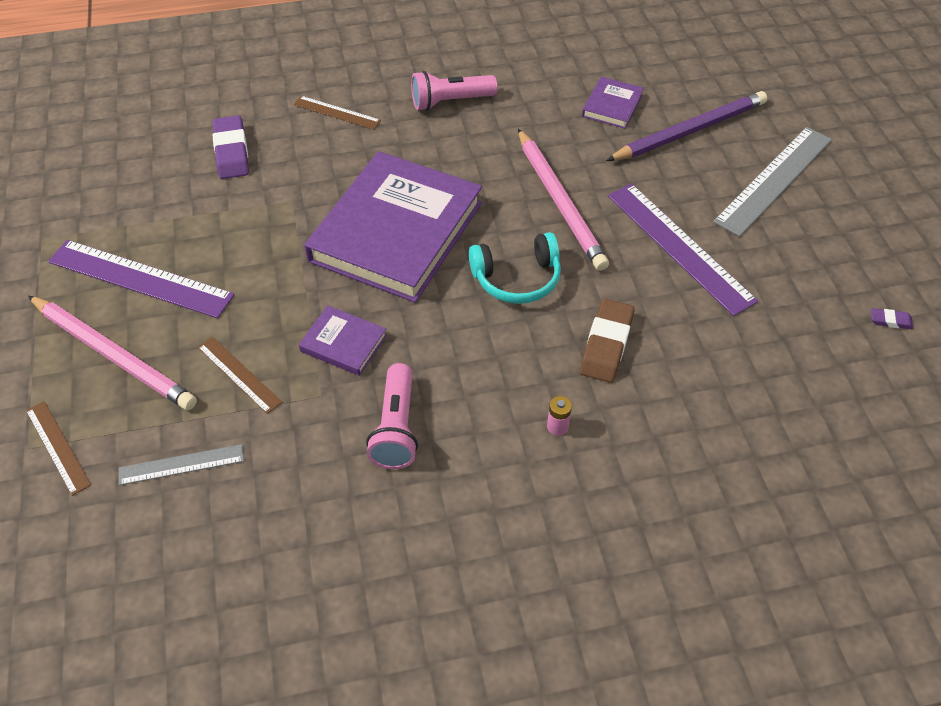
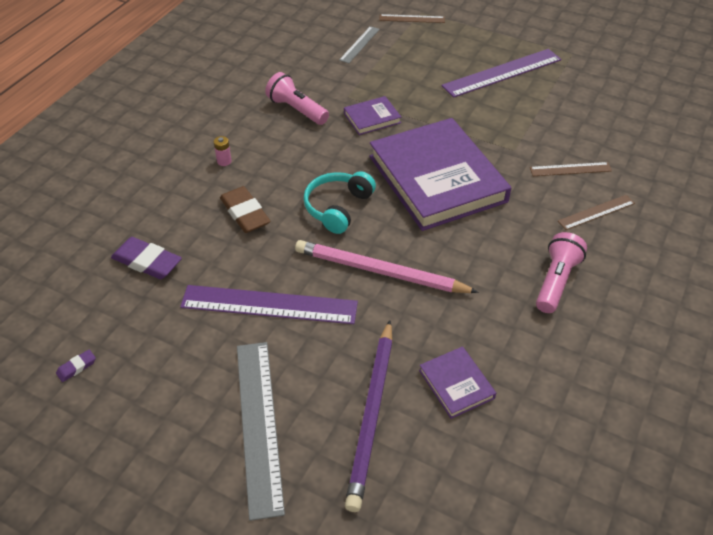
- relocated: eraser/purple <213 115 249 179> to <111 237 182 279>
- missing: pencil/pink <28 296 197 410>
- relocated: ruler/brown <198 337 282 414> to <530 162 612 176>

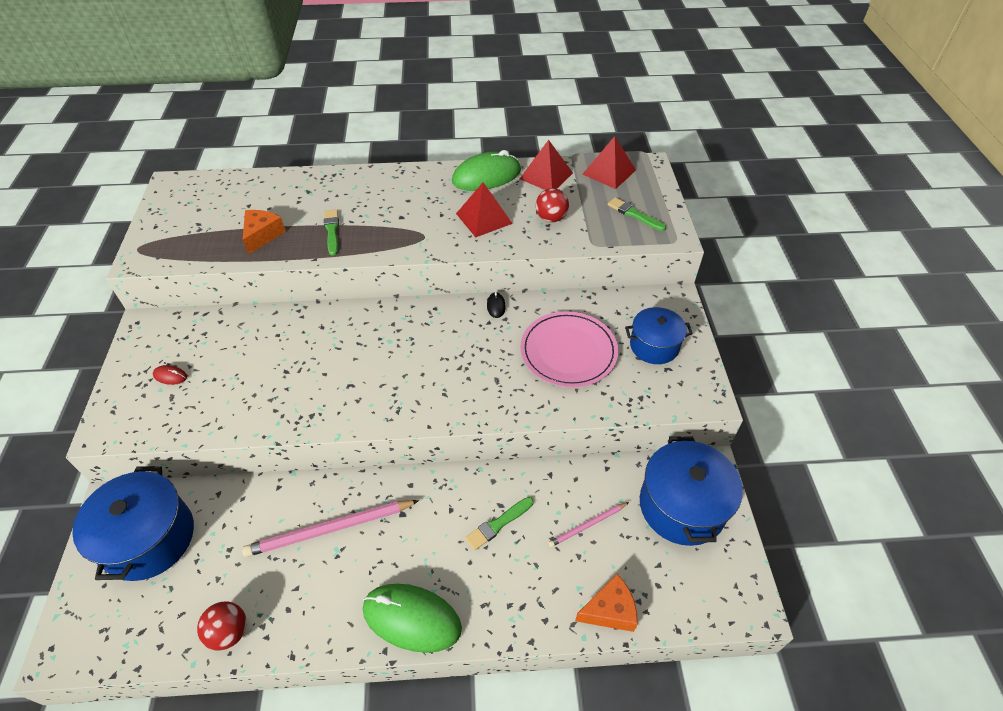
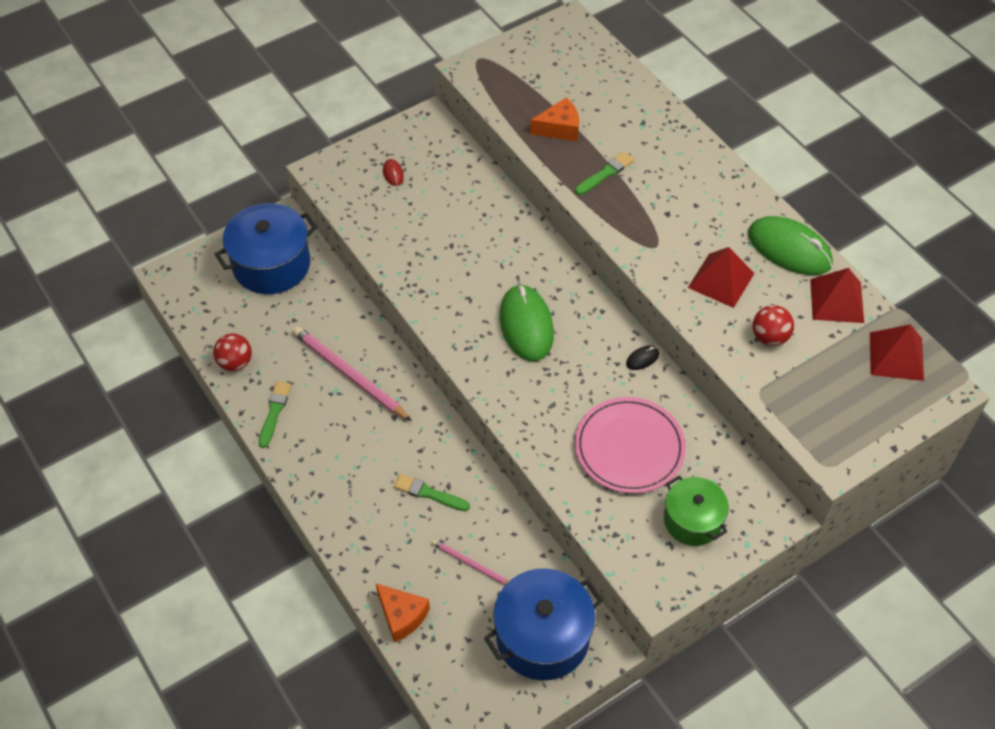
- relocated: brush/green <608 197 666 231> to <259 381 291 448>
- colour: pot/blue <625 307 693 364> to pot/green <664 476 729 546>
- relocated: mouse/green <363 584 462 653> to <500 284 554 361>

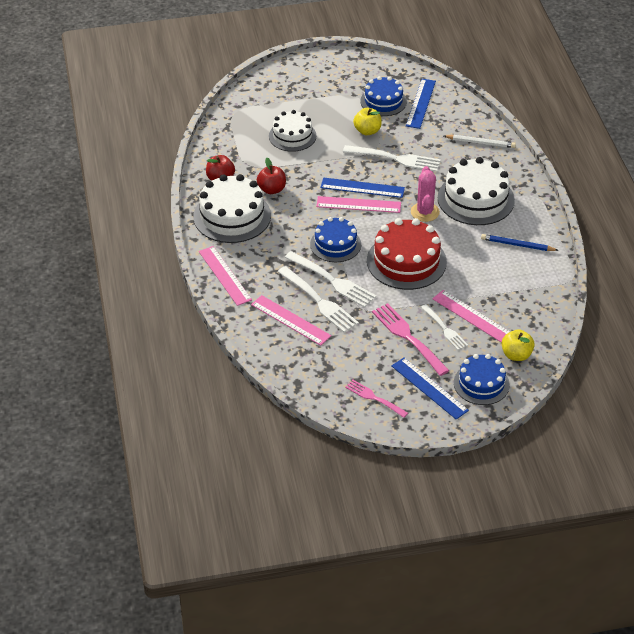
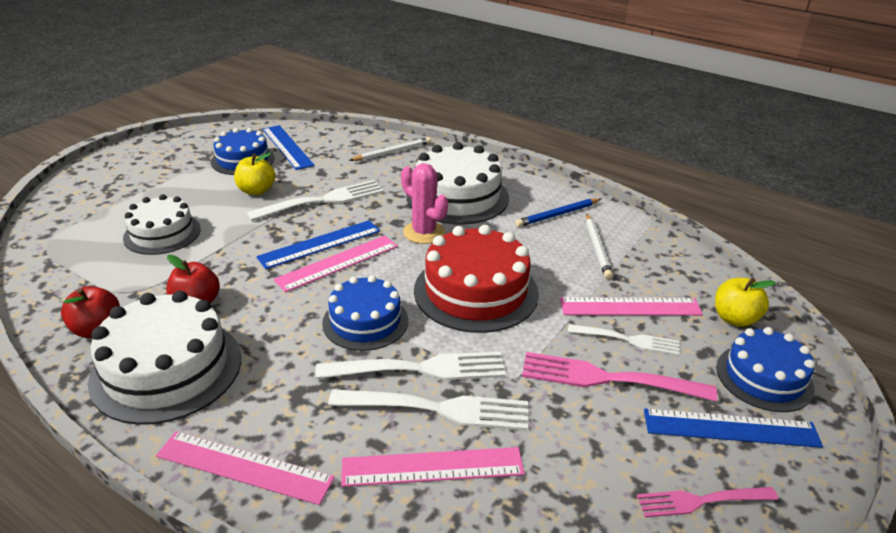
- appeared: pencil/white <586 214 613 279>

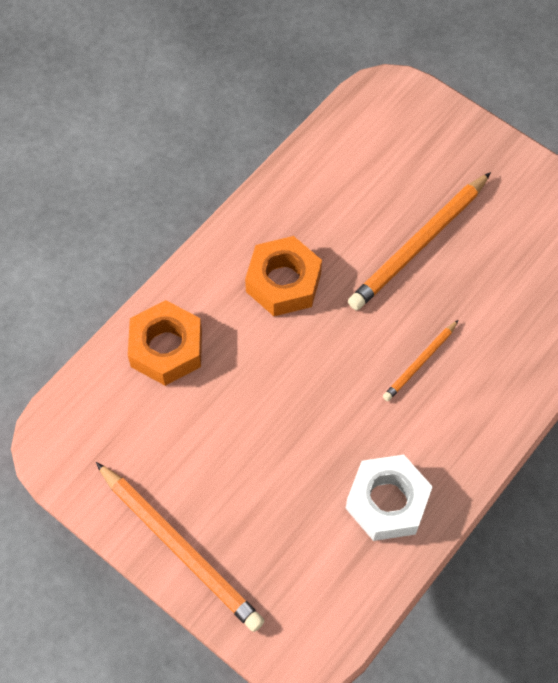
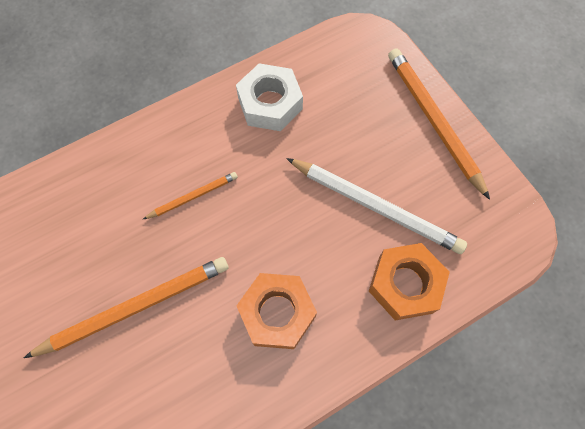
- appeared: pencil/white <286 158 467 254>

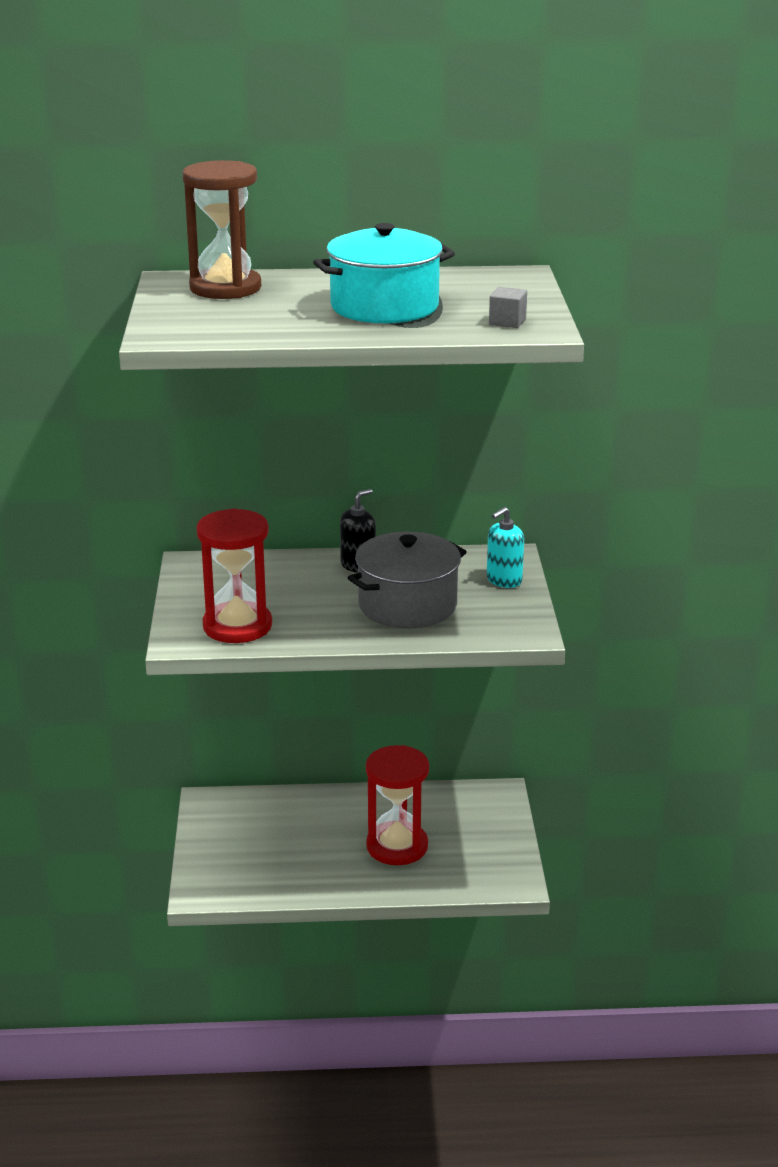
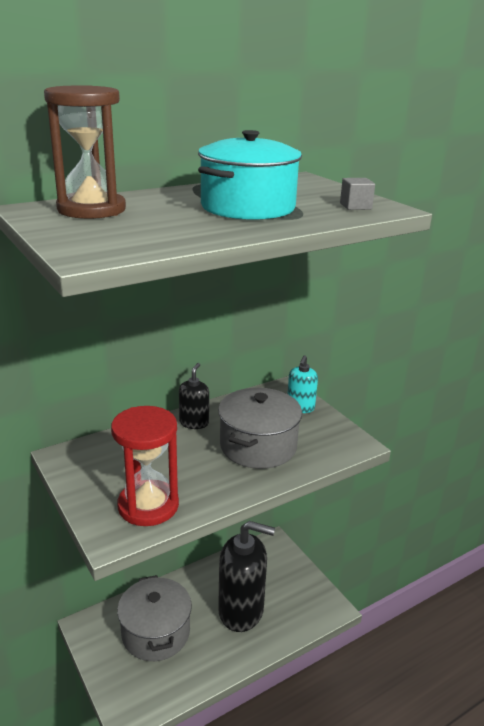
- exchanged: hourglass/red <366 745 429 865> to soap dispenser/black <218 521 275 632>
- appeared: pot/grey <117 575 192 661>

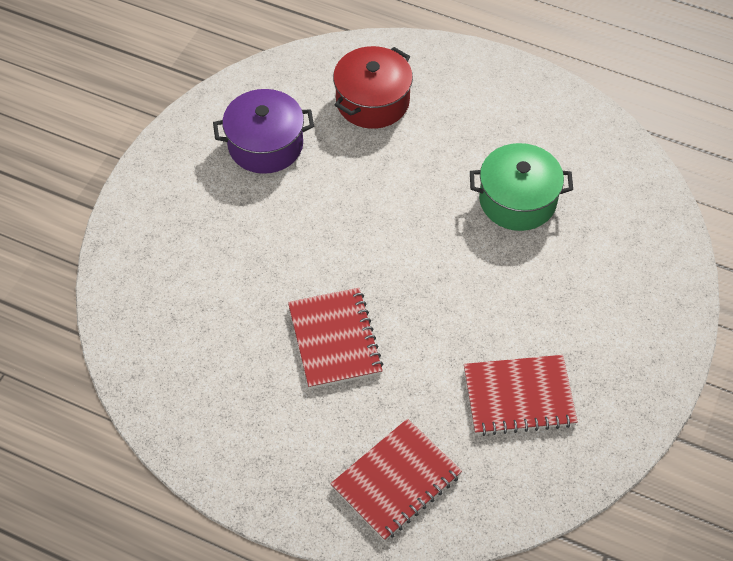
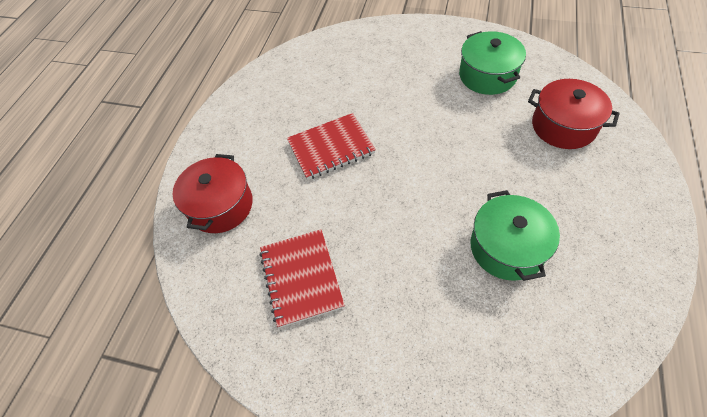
- colour: pot/purple <213 89 314 174> to pot/green <459 31 526 95>
- exchanged: notebook/red <330 419 462 541> to pot/red <173 154 253 233>

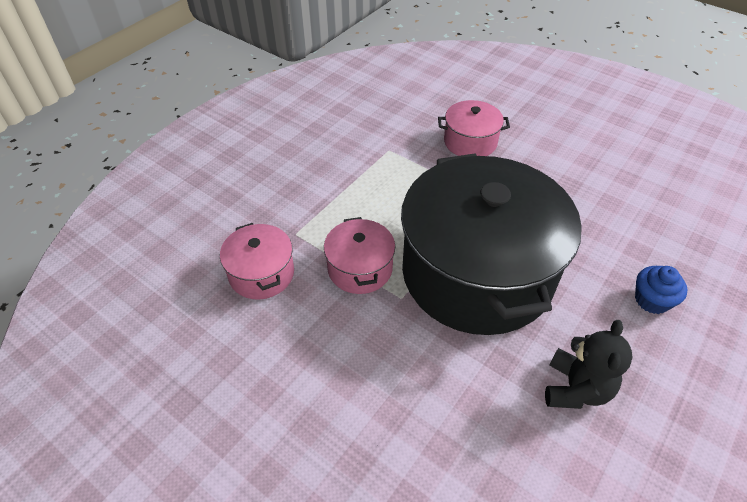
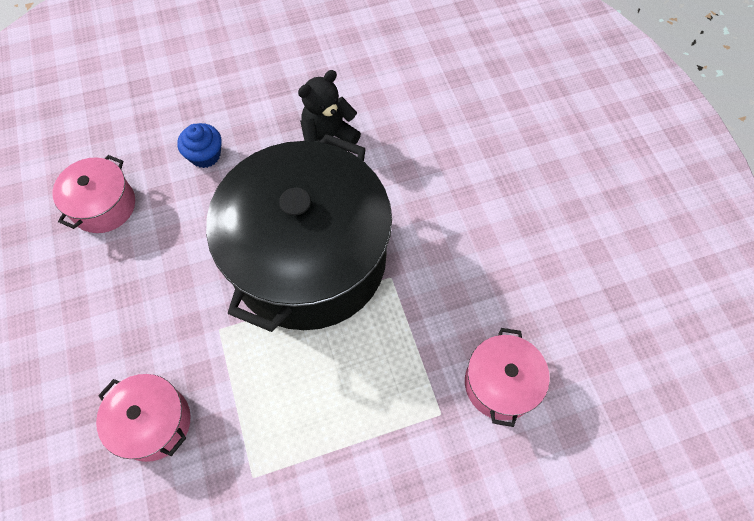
- relocated: pot/pink <324 217 395 294> to <52 155 135 233>

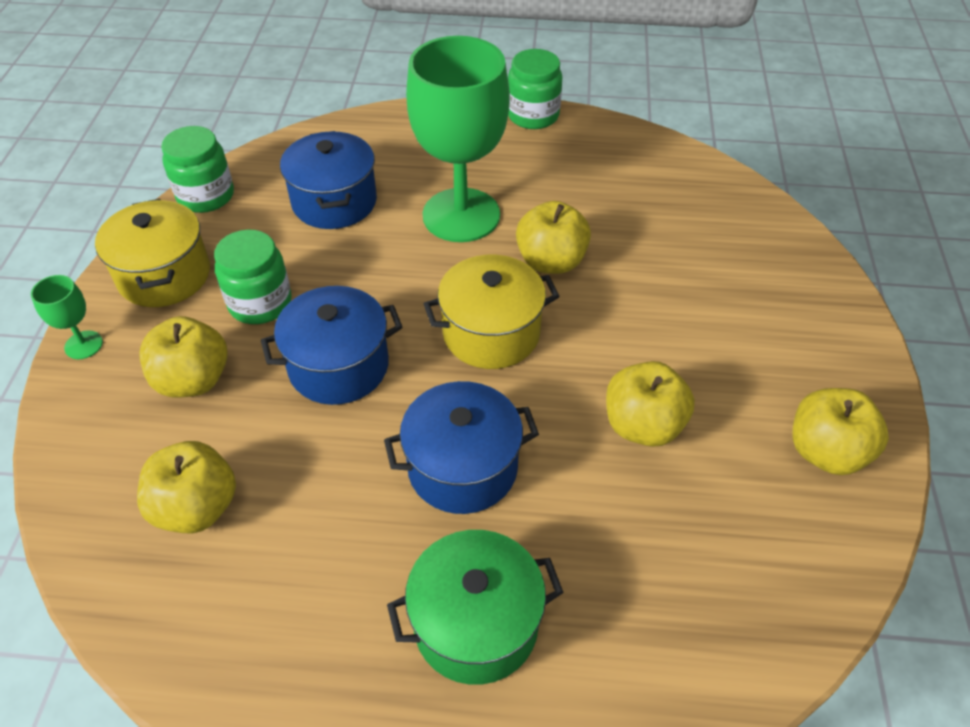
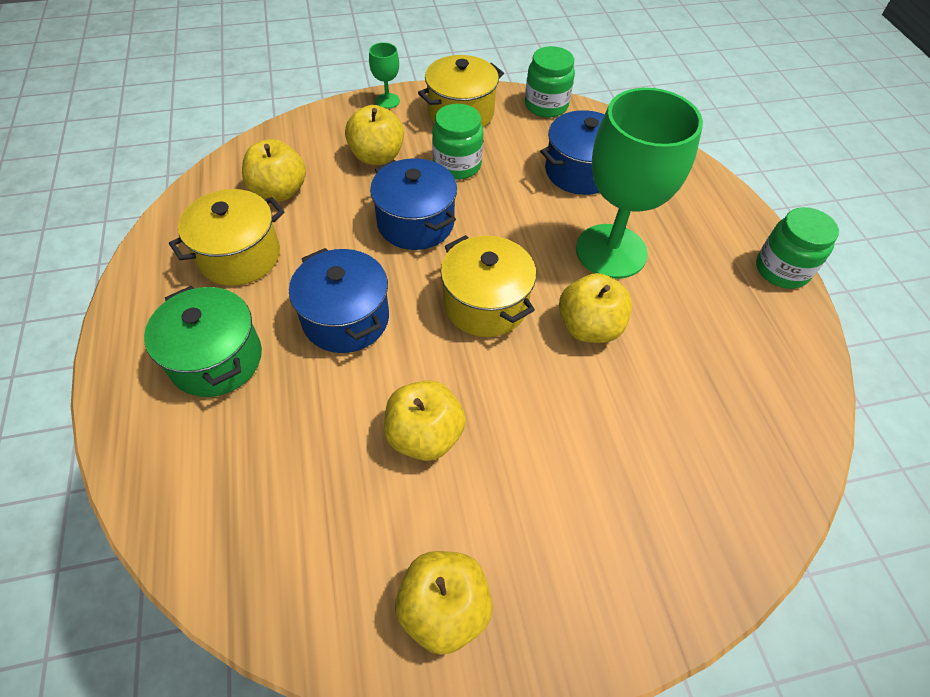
- appeared: pot/yellow <169 189 284 286>

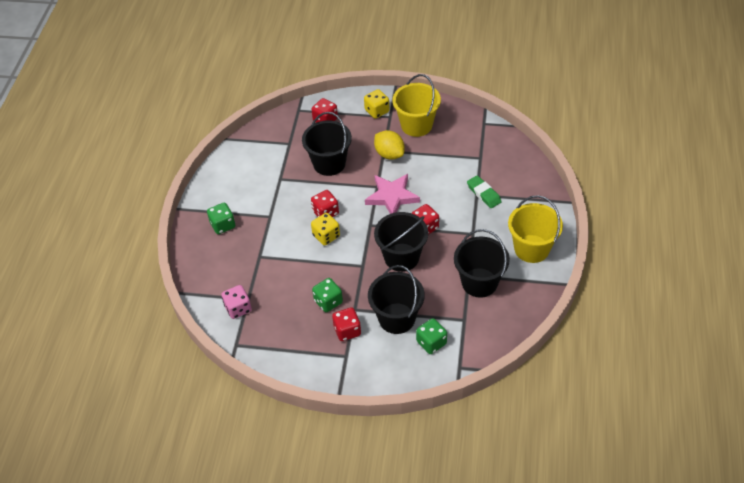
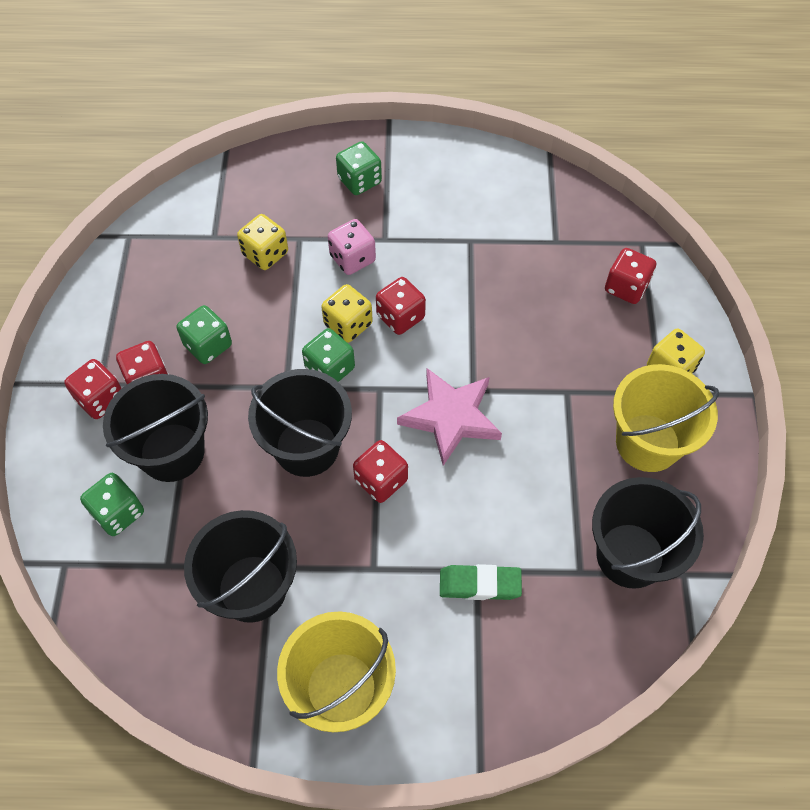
- relocated: bucket/black <302 112 352 176> to <592 477 704 589>
- missing: lemon/yellow <374 130 405 160>
- spun: eraser/green <467 175 502 208> = <440 564 522 600> 45 degrees clockwise
- relocated: dice/pink <222 285 252 319> to <328 219 376 275>
- appeared: dice/yellow <237 214 288 270>
- appeared: dice/green <302 328 355 382>
- appeared: dice/red <64 359 122 419>

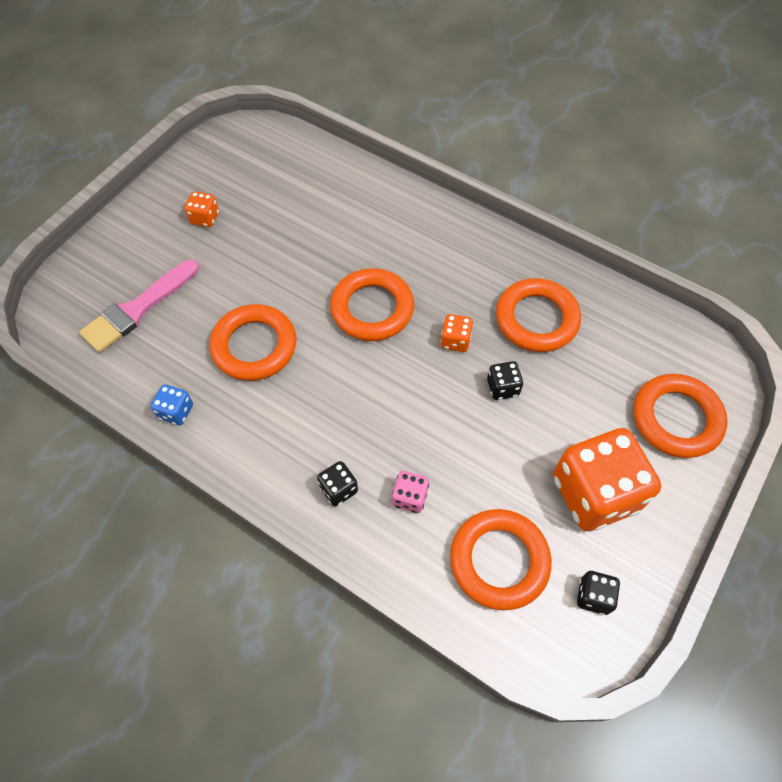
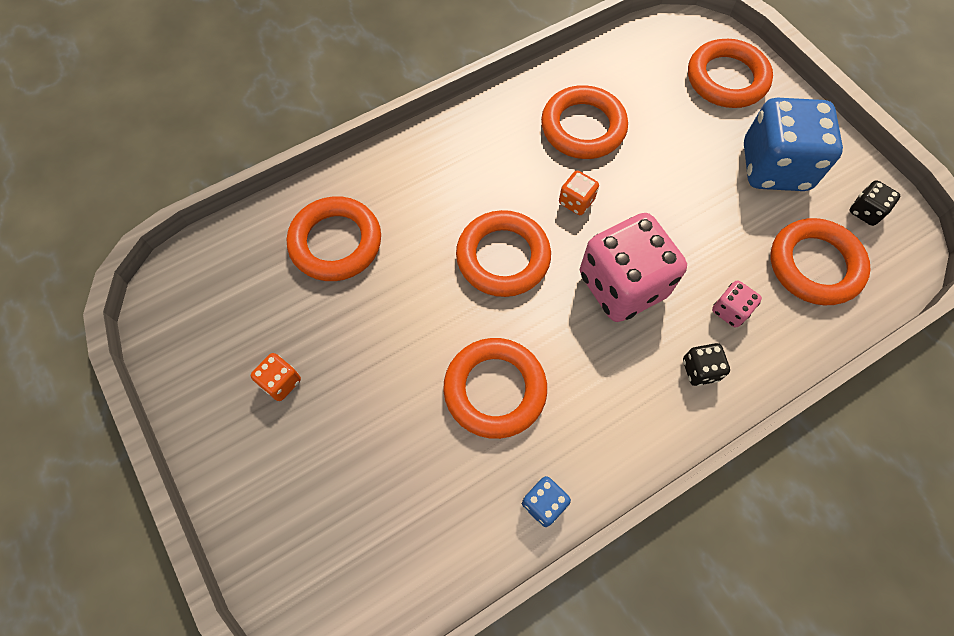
- missing: brush/pink <79 259 199 353>
- missing: dice/black <487 361 523 400>
- colour: dice/orange <553 428 661 531> to dice/blue <744 98 843 191>
- appeared: ring/orange <287 196 381 281>
- appeared: dice/pink <580 213 687 322>

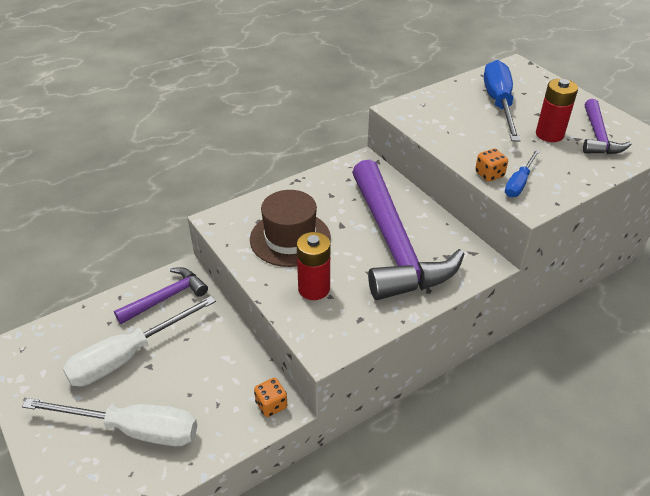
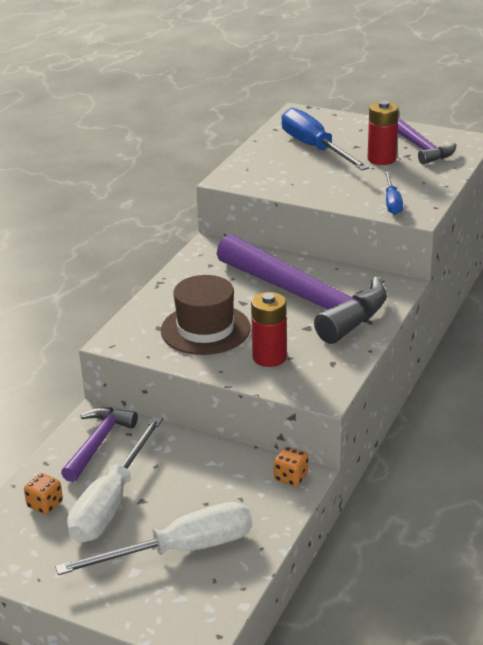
- relocated: dice/orange <475 149 508 182> to <24 473 63 514>

